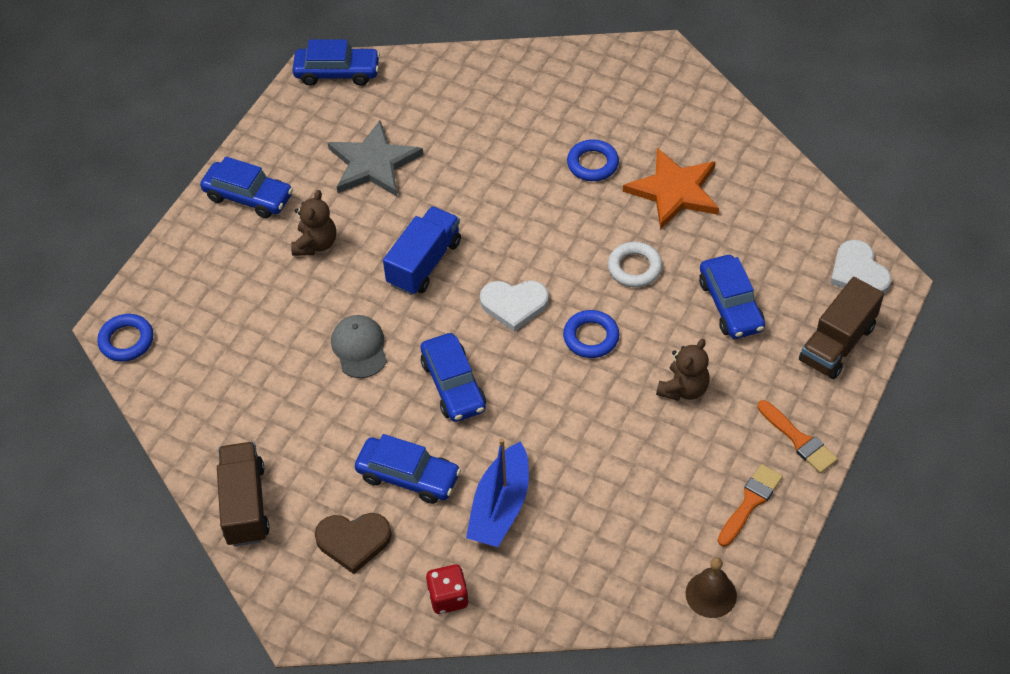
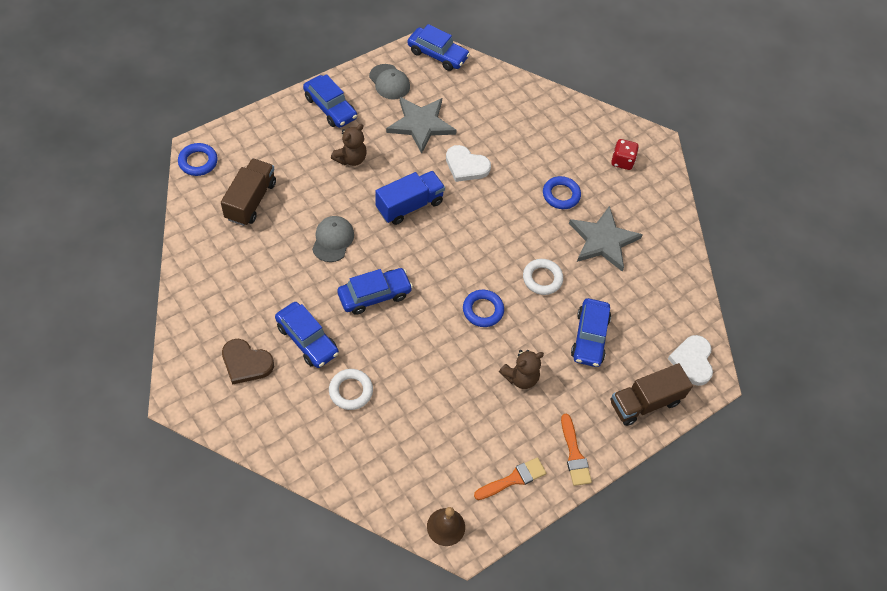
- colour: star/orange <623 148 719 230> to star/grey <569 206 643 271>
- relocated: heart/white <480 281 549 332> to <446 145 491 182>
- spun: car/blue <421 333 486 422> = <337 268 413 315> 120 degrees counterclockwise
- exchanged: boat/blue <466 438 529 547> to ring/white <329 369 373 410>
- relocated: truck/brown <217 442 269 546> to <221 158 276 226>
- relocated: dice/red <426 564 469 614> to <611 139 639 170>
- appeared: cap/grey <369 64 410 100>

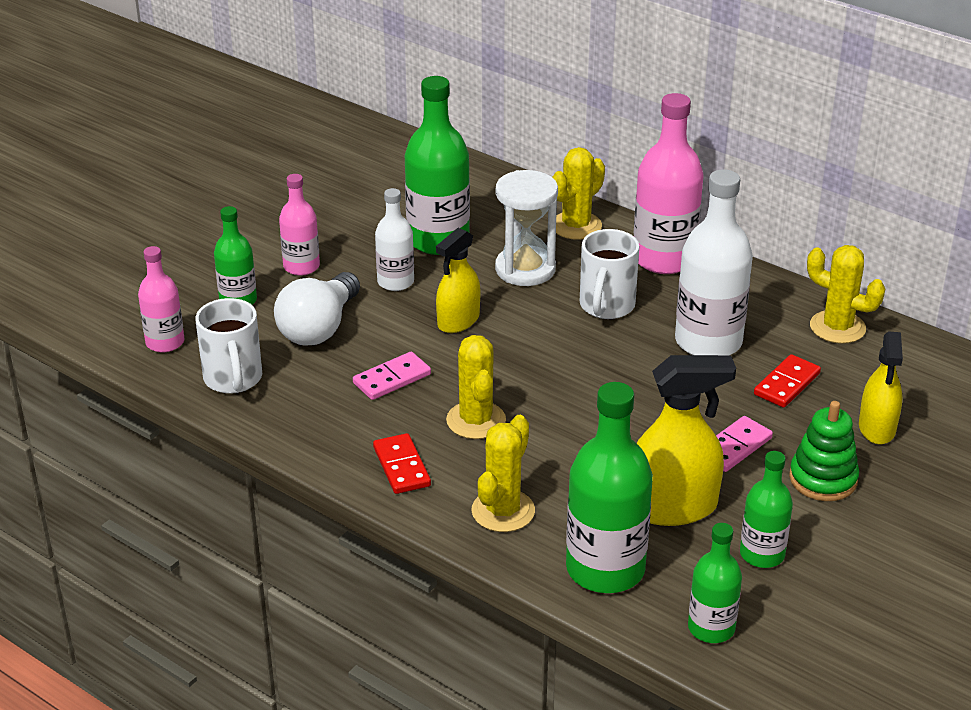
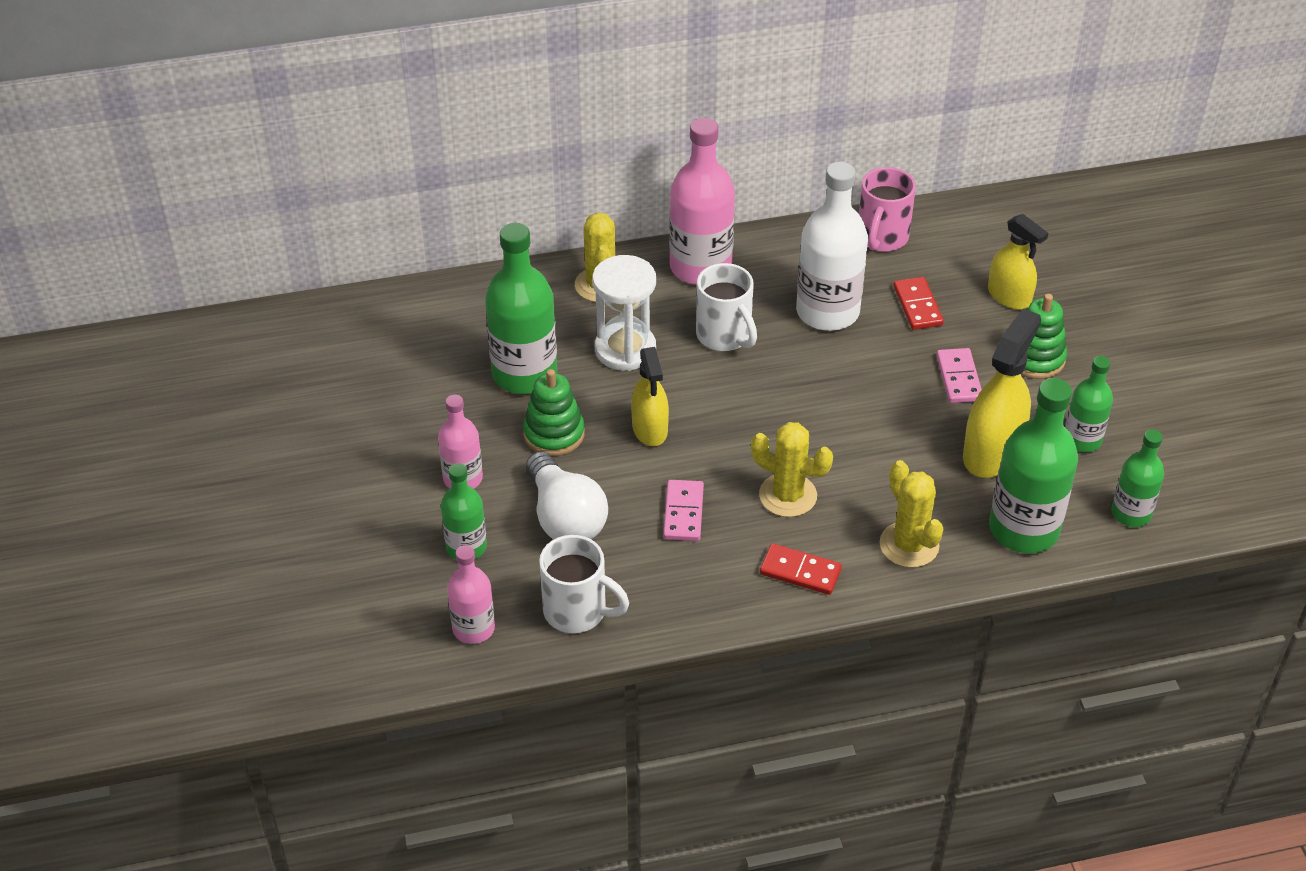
- exchanged: bottle/white <375 188 414 291> to stacking toy/green <523 369 585 456>
- exchanged: cactus/yellow <807 245 885 344> to mug/pink <859 167 916 252>

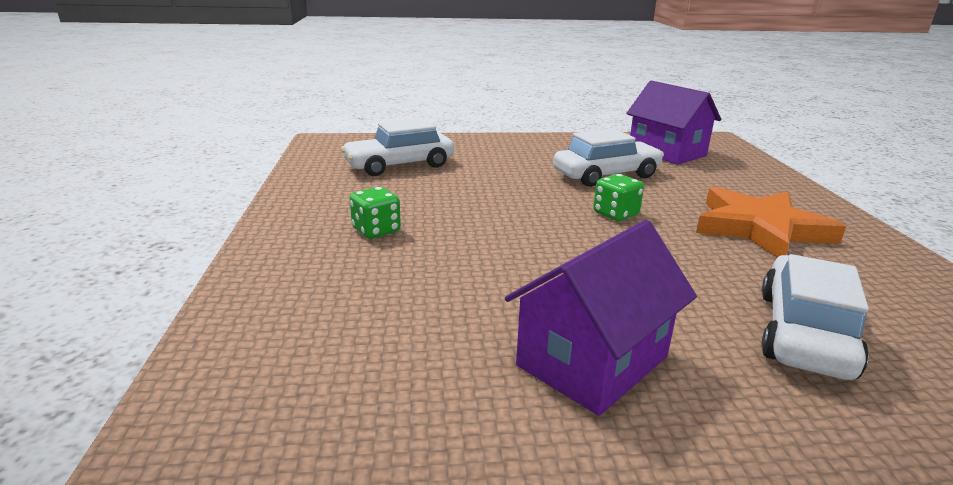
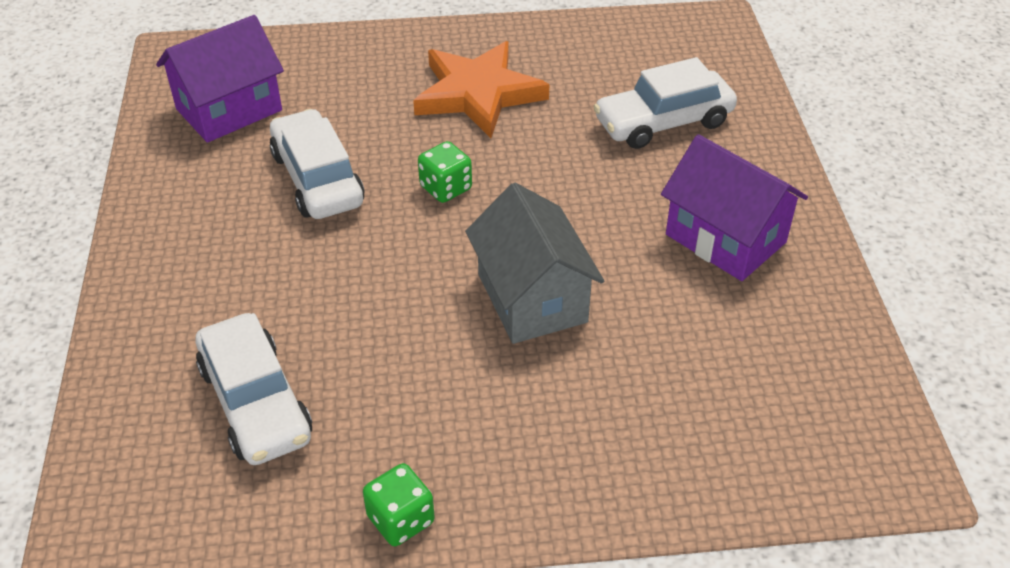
- relocated: dice/green <350 187 401 239> to <363 463 435 546>
- spun: car/white <761 254 869 380> = <593 57 737 149> 45 degrees counterclockwise
- appeared: house/grey <465 183 604 344>

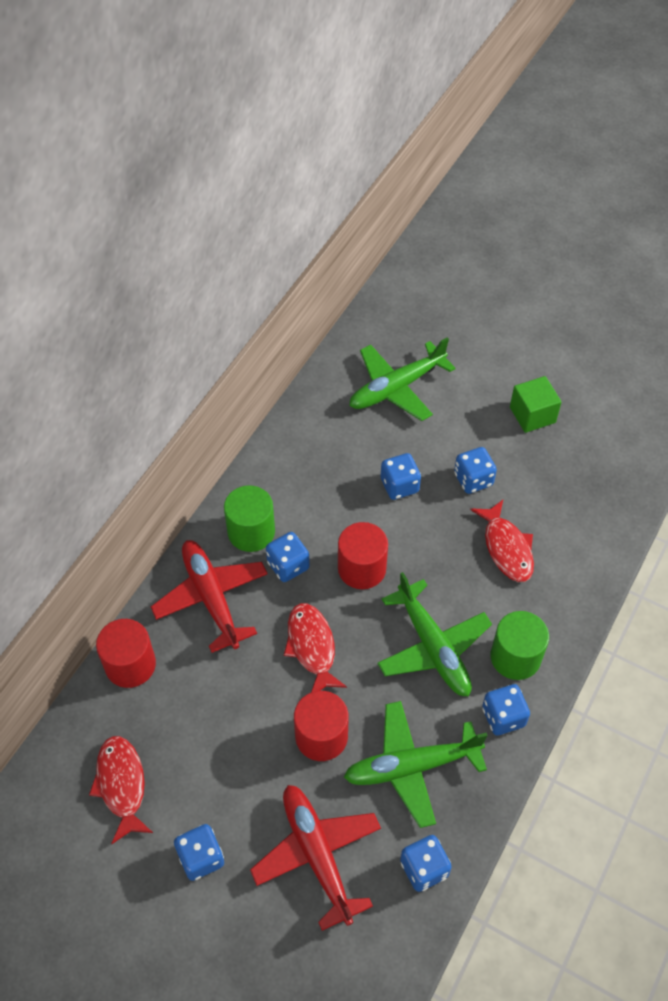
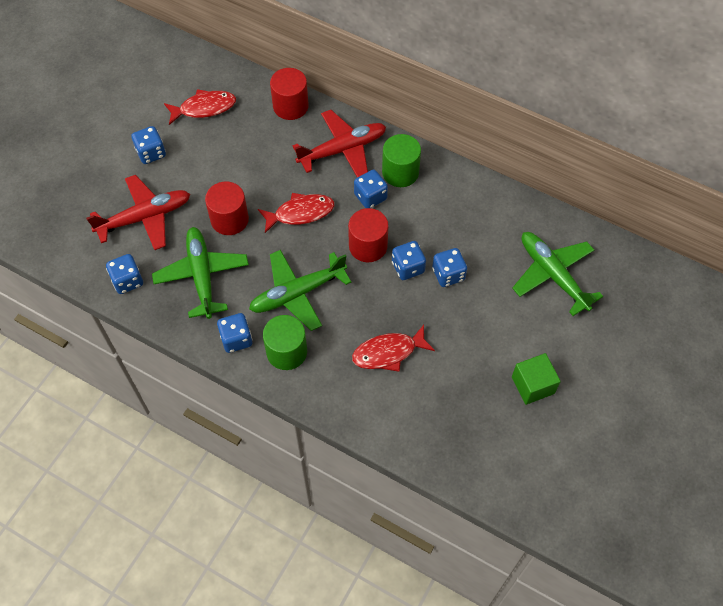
- relocated: dice/blue <454 447 497 494> to <392 241 426 280>

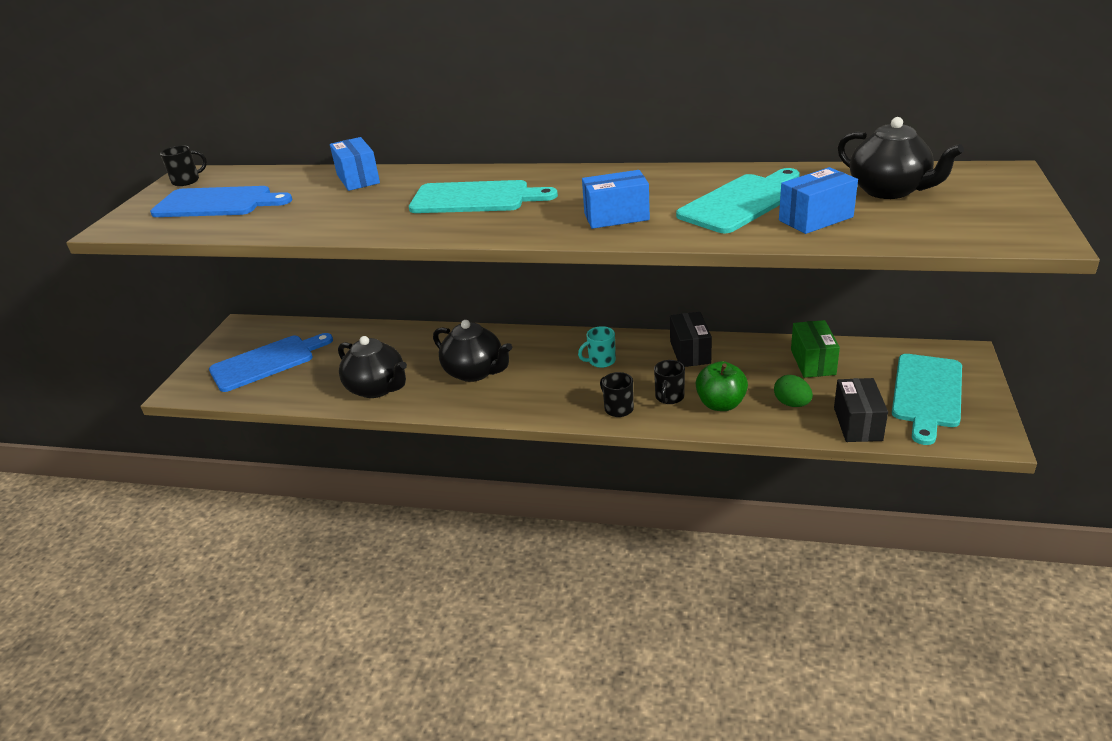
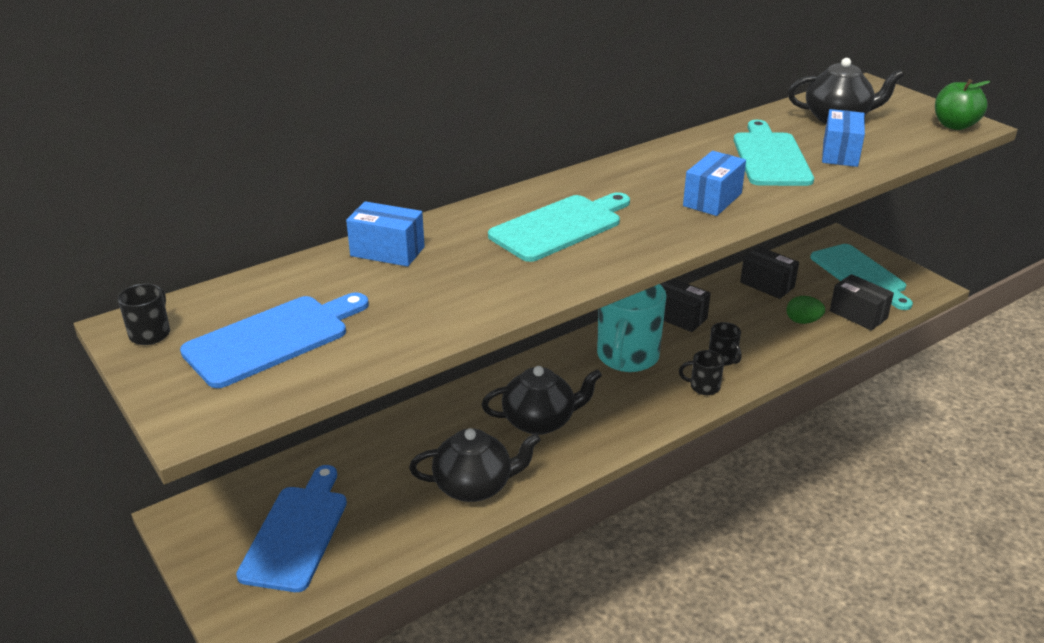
- colour: box/green <791 320 840 378> to box/black <740 246 799 299>
- size: mug/turquoise <578 326 616 368> = <597 284 667 372> x2.22
- relocated: apple/green <696 361 748 411> to <935 79 990 130>

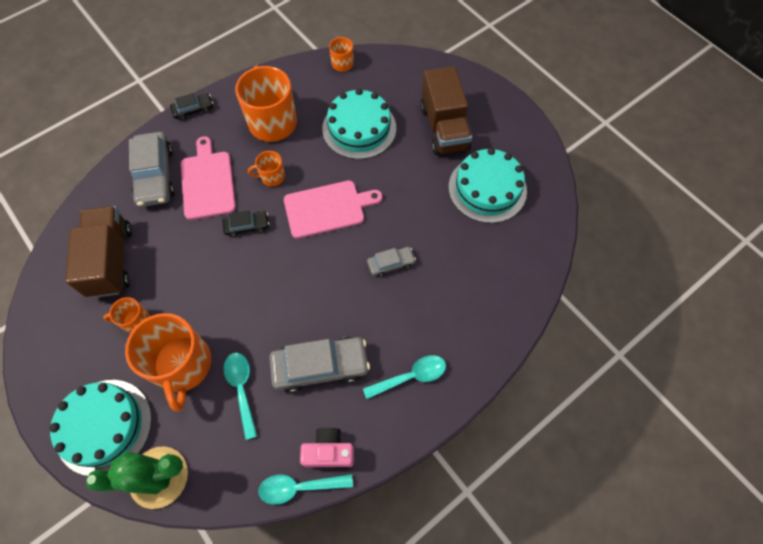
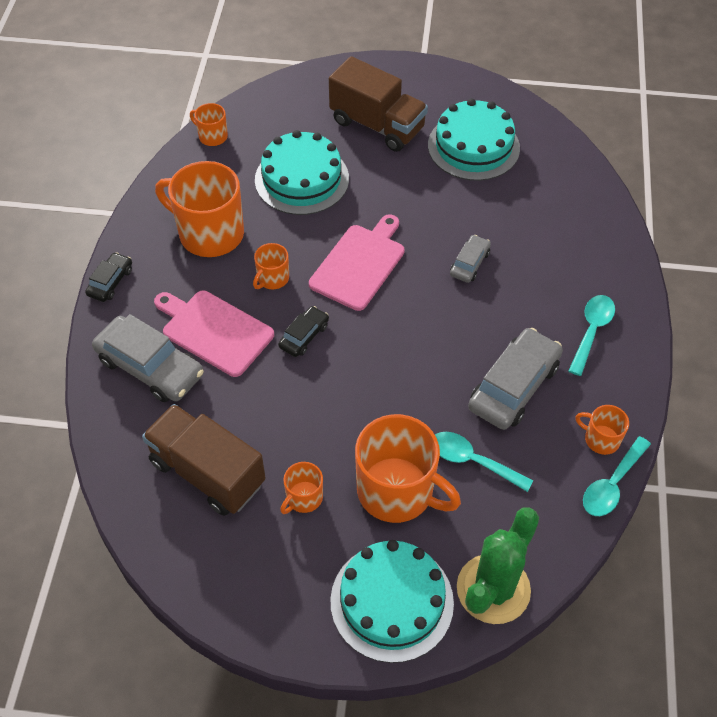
- exchanged: camera/pink <300 427 354 467> to mug/orange <575 405 629 455>

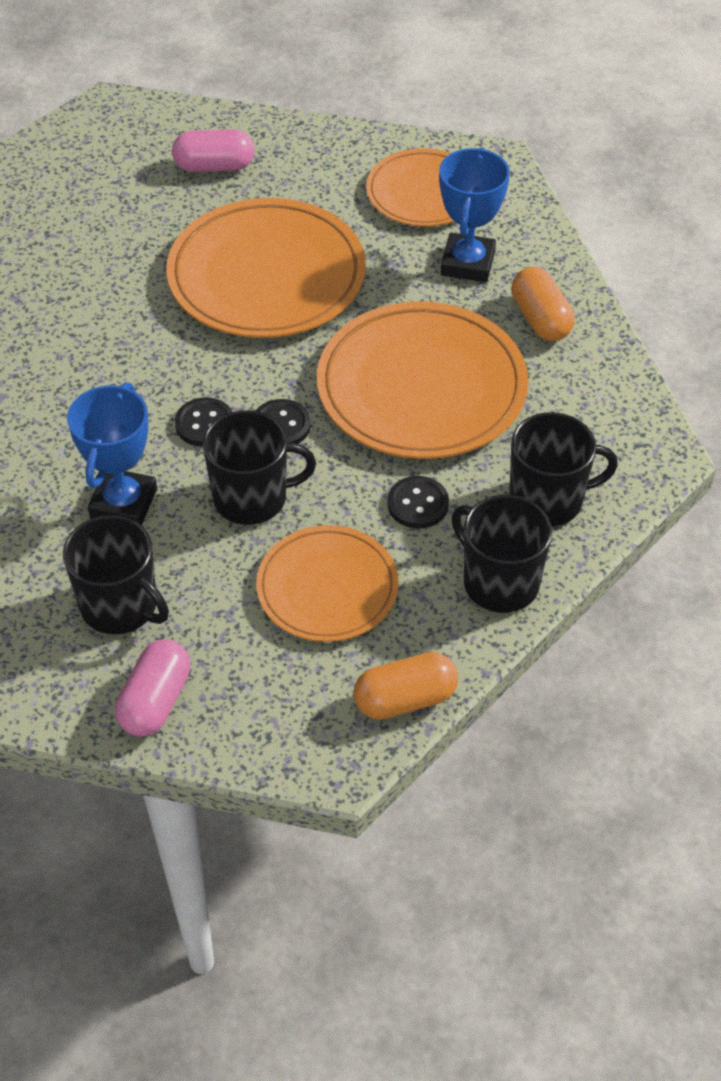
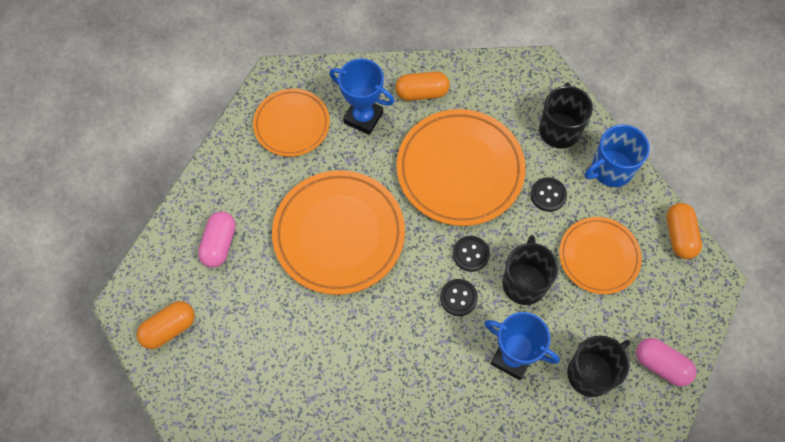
- colour: mug/black <451 495 552 613> to mug/blue <585 124 650 187>
- appeared: capsule/orange <137 301 195 349>

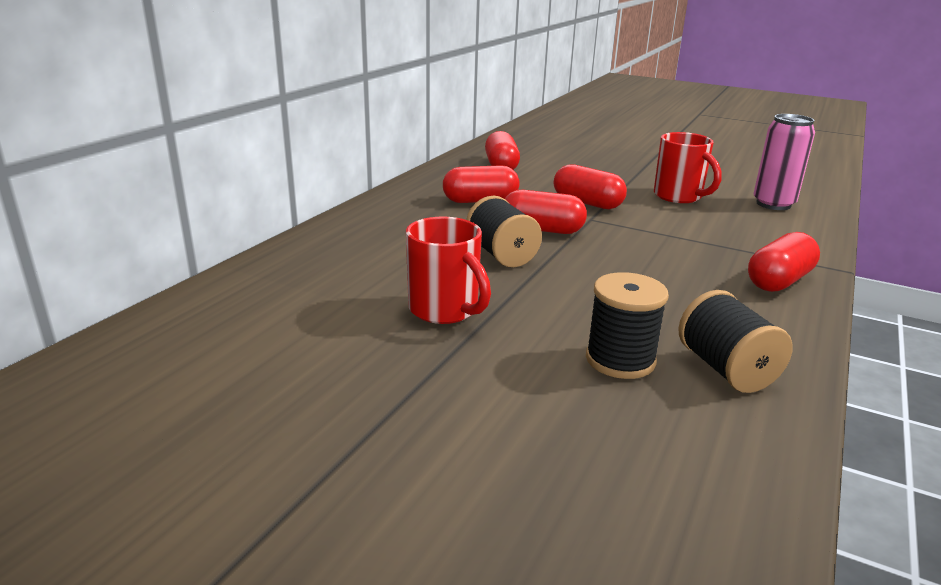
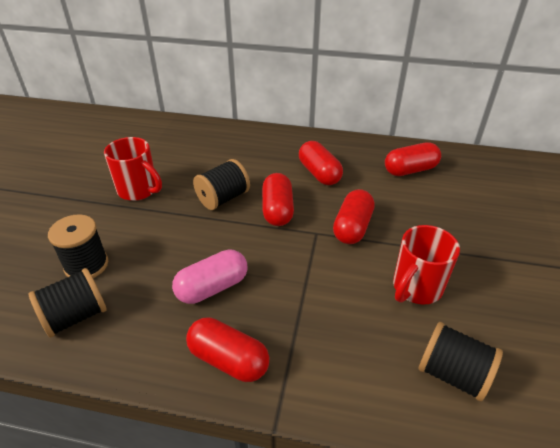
- exchanged: can/pink <753 114 815 210> to spool/black <418 322 503 401>
- spun: mug/red <406 217 491 324> = <104 137 162 201> 90 degrees counterclockwise
- appeared: capsule/pink <172 249 248 304>

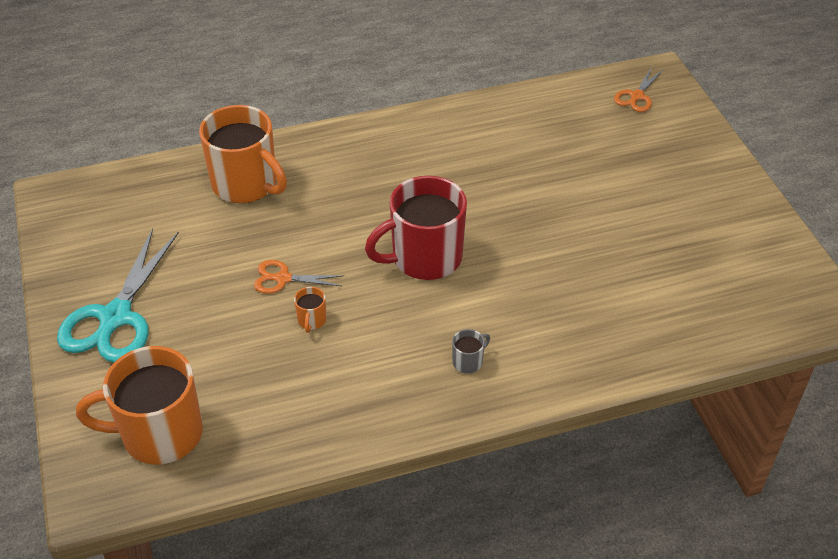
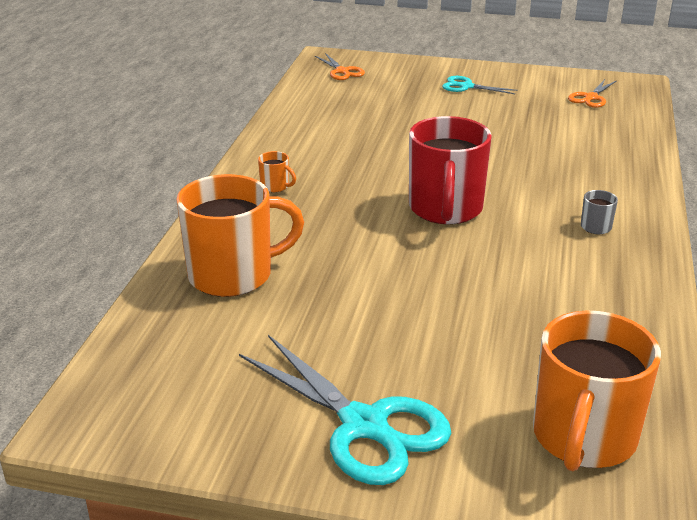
- relocated: scissors/orange <254 260 344 294> to <568 79 616 108>
- relocated: mug/orange <294 287 327 333> to <258 151 296 192>
- appeared: scissors/turquoise <442 76 518 94>

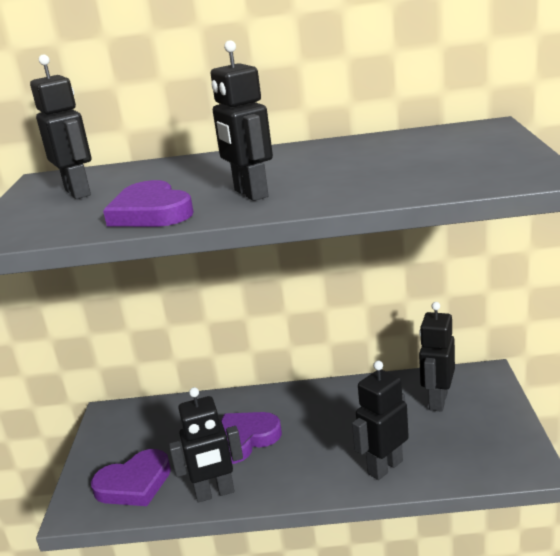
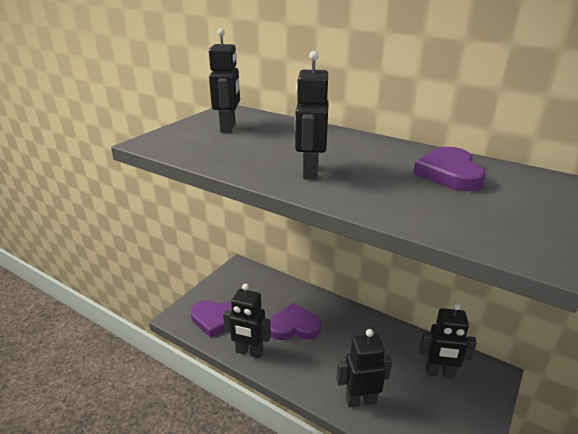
- relocated: heart/purple <103 180 194 227> to <413 147 486 192>
- spun: robot/black <419 302 455 412> = <419 303 477 378> 135 degrees counterclockwise

